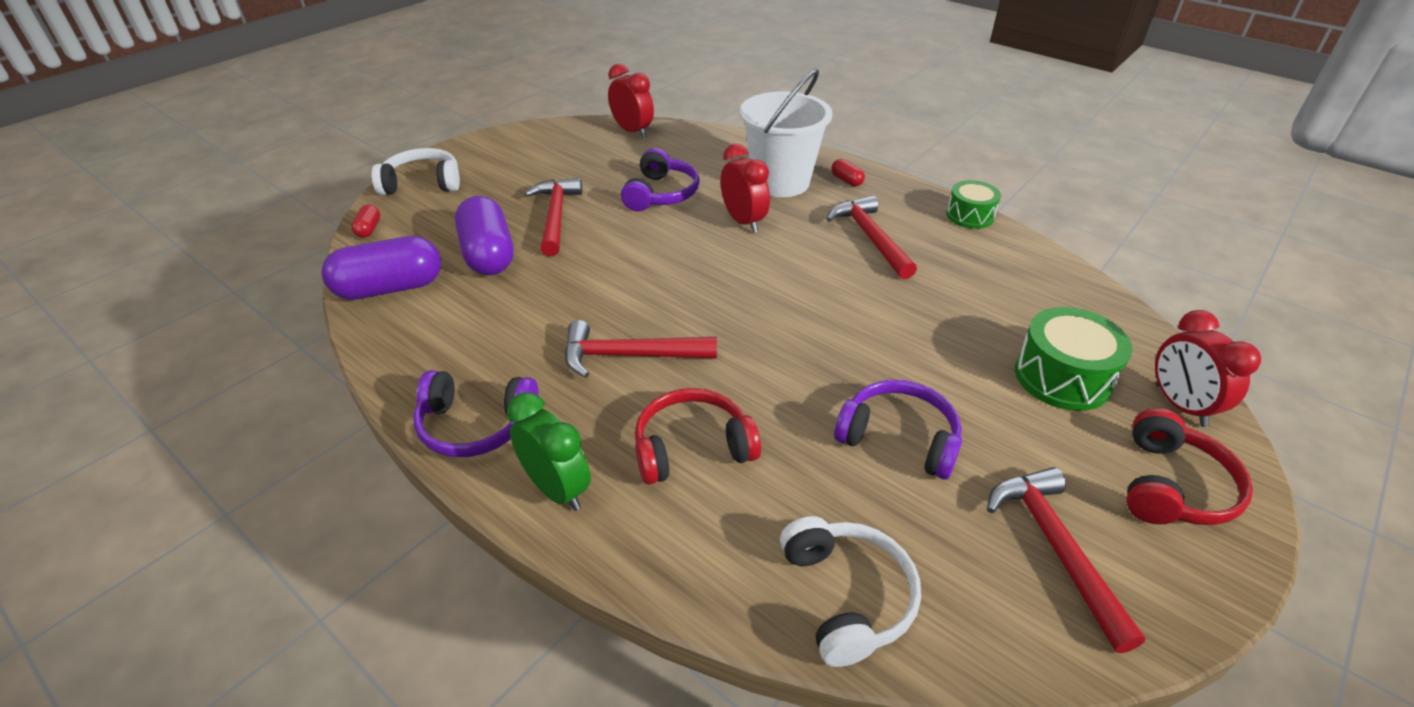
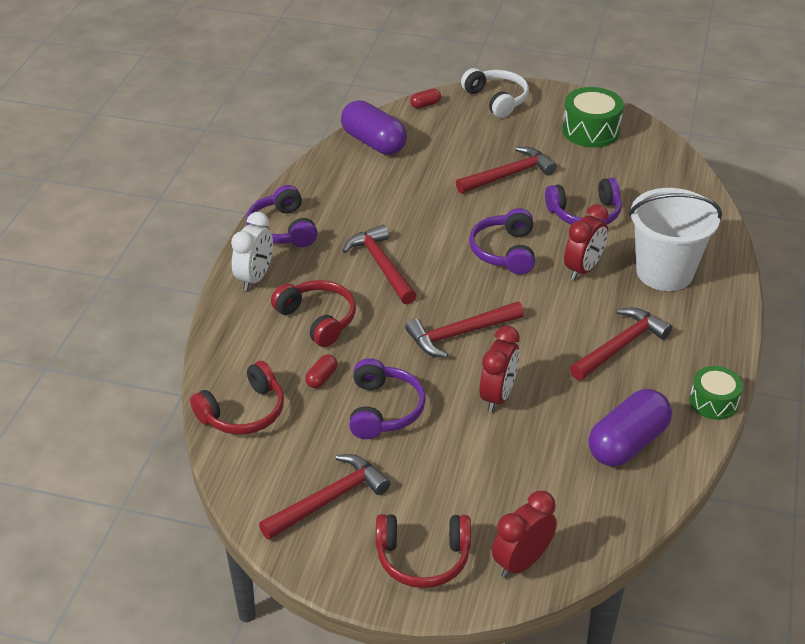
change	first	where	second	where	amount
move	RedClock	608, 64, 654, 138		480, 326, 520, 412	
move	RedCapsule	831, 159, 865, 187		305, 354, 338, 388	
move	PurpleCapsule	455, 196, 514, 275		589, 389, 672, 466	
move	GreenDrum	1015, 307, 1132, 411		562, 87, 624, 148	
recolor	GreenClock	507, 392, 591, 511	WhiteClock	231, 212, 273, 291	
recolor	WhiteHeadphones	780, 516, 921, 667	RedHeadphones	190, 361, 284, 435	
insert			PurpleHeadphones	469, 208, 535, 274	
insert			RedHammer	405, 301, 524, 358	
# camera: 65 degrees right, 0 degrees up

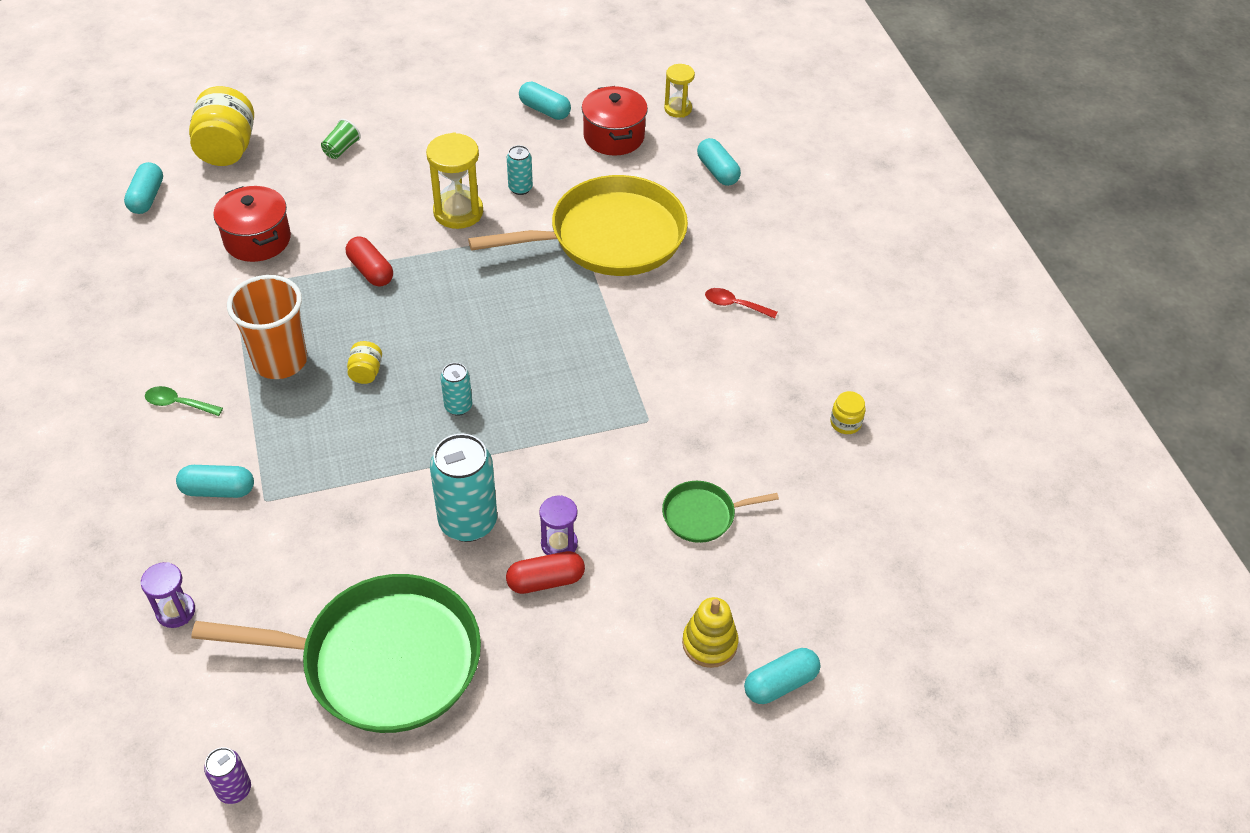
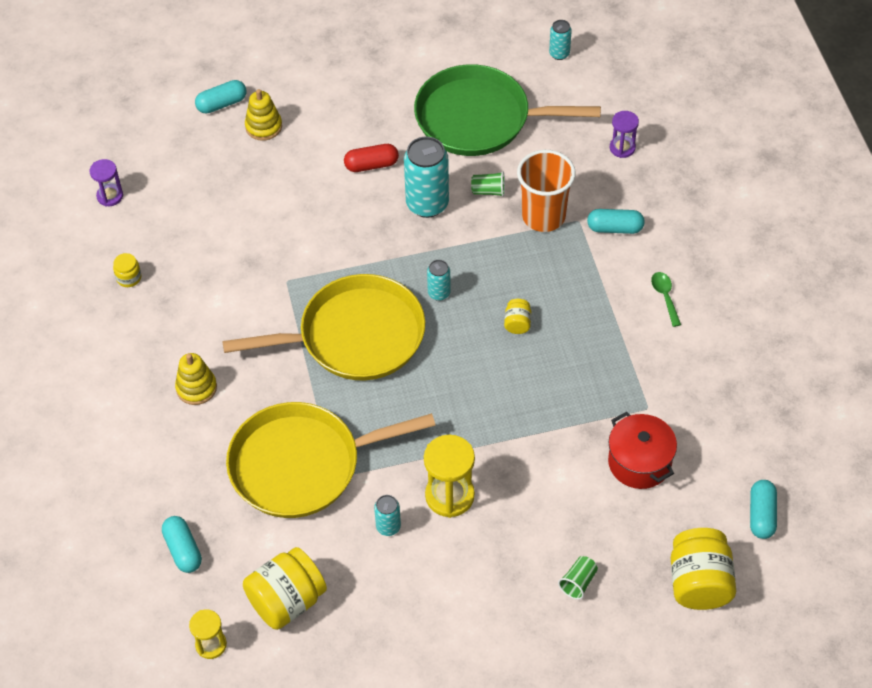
change	first	where	second	where	amount
delete	TurquoiseCapsule	519, 82, 571, 120			
replace	RedPot	582, 86, 648, 156	YellowJar	243, 547, 327, 630	
delete	RedCapsule	346, 237, 393, 287			
move	OrangeCup	227, 275, 307, 379		517, 150, 576, 232	
replace	RedSpoon	705, 288, 777, 319	YellowStackingToy	175, 353, 217, 405	
rotate	GreenSpoon	145, 386, 223, 416		651, 272, 681, 327	120 degrees counterclockwise
delete	GreenPan	662, 481, 779, 543			
move	PurpleHourglass	539, 495, 578, 555		89, 159, 123, 207	
recolor	PurpleCan	204, 747, 251, 804	TurquoiseCan	549, 20, 572, 60	
insert			GreenCup	471, 171, 505, 197	
insert			YellowPan	222, 274, 425, 380	
# camera: 175 degrees left, 5 degrees up

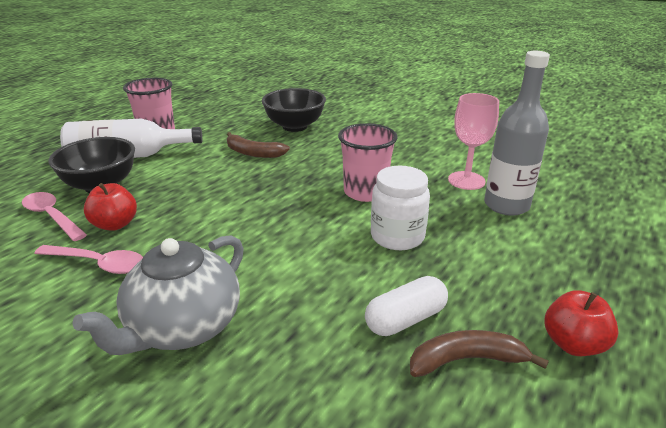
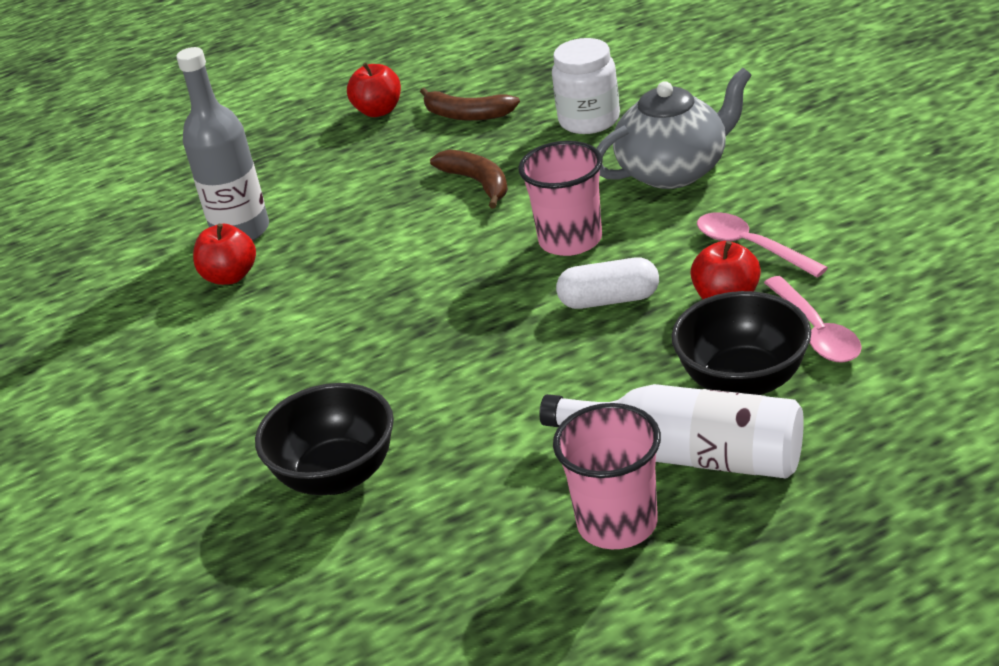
change	first	where	second	where	amount
replace	PinkGoblet	448, 93, 499, 190	RedApple	193, 223, 256, 285	
move	PinkCup	338, 123, 398, 202		518, 141, 603, 256	
move	BrownBanana	227, 132, 290, 158		430, 150, 508, 208	
move	WhiteJar	371, 166, 430, 250		552, 38, 620, 134	
move	WhiteCapsule	365, 276, 448, 336		556, 257, 659, 309	
# camera: 145 degrees left, 5 degrees up

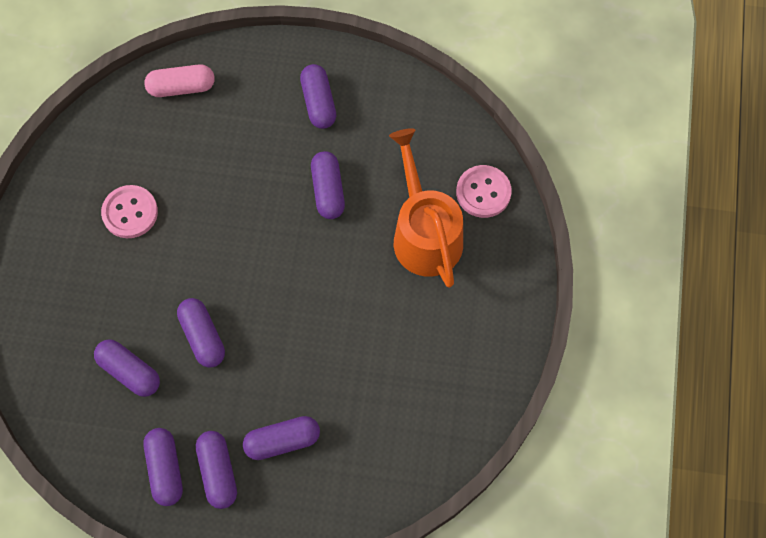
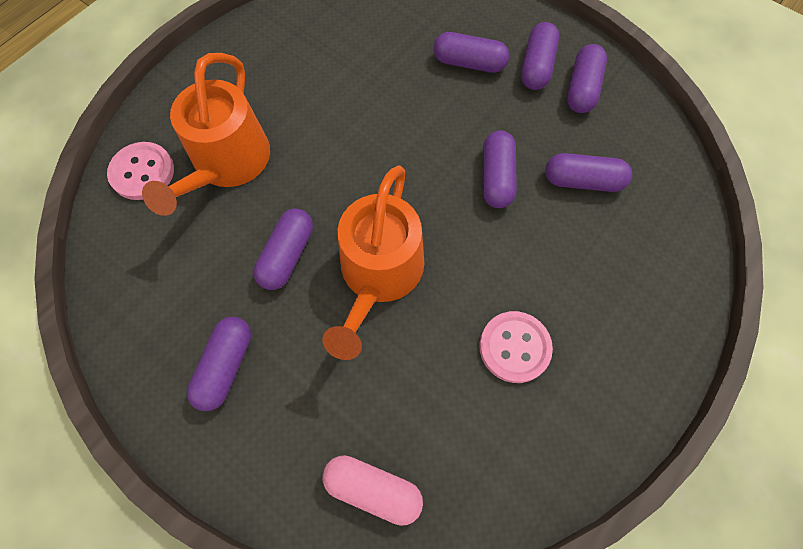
change	first	where	second	where	amount
rotate	PurpleCapsule	94, 339, 160, 397		545, 153, 632, 192	60 degrees counterclockwise
insert			OrangeWateringCan	322, 165, 424, 360	
# camera: 150 degrees left, 0 degrees up

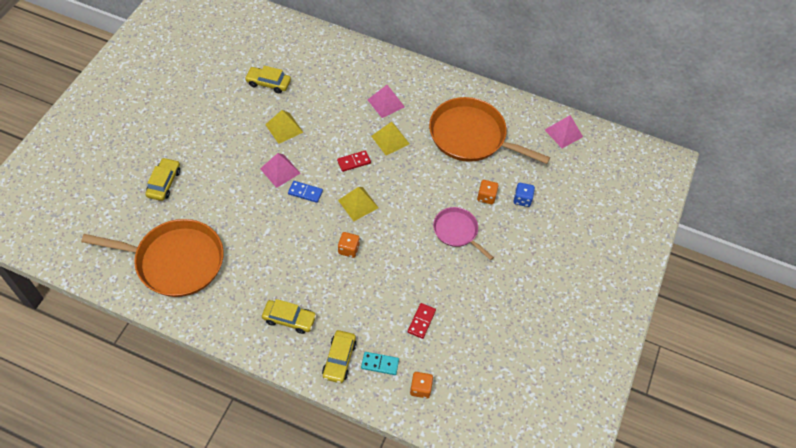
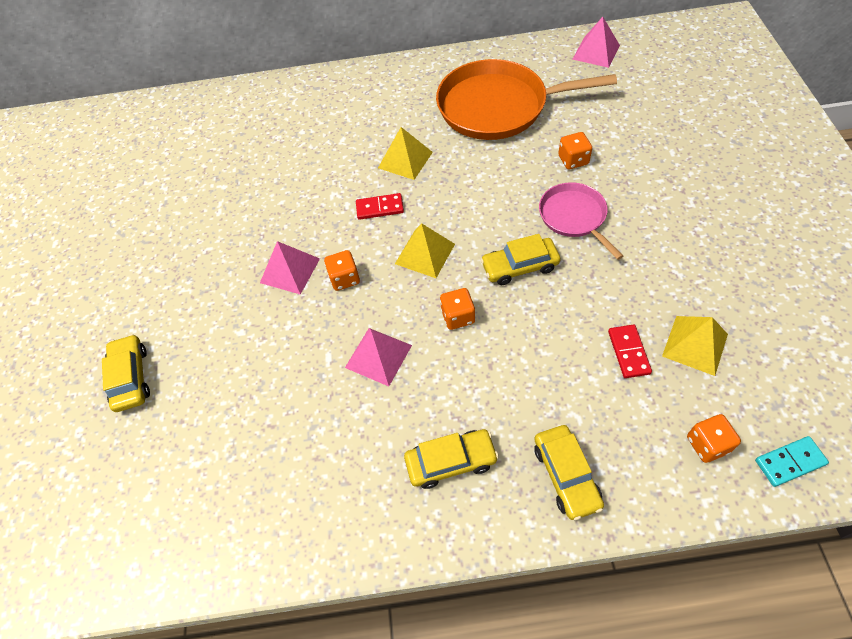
change	first	where	second	where	amount
move	YellowCar	245, 66, 291, 93		480, 234, 561, 285	
move	PinkPyramid	368, 85, 405, 118		345, 328, 412, 386	
move	YellowPyramid	265, 110, 304, 144		662, 316, 728, 376	
rotate	RedDomino	337, 150, 371, 172		356, 193, 404, 220	45 degrees clockwise
replace	BlueDomino	288, 181, 323, 203	OrangeDice	324, 250, 360, 291	
delete	BlueDice	514, 183, 535, 207			
rotate	PinkPan	433, 207, 494, 260		539, 182, 623, 260	45 degrees clockwise
delete	OrangePan	81, 219, 224, 297			
move	TurquoiseDomino	361, 352, 399, 375		755, 436, 829, 487	
# camera: 20 degrees left, 0 degrees up

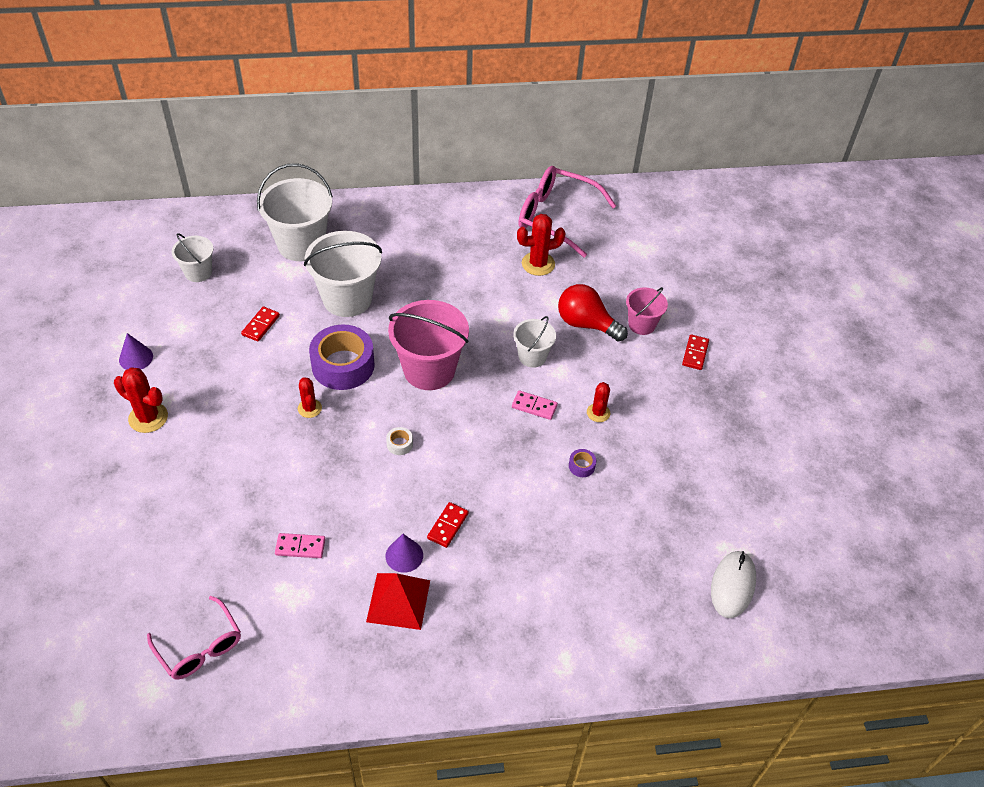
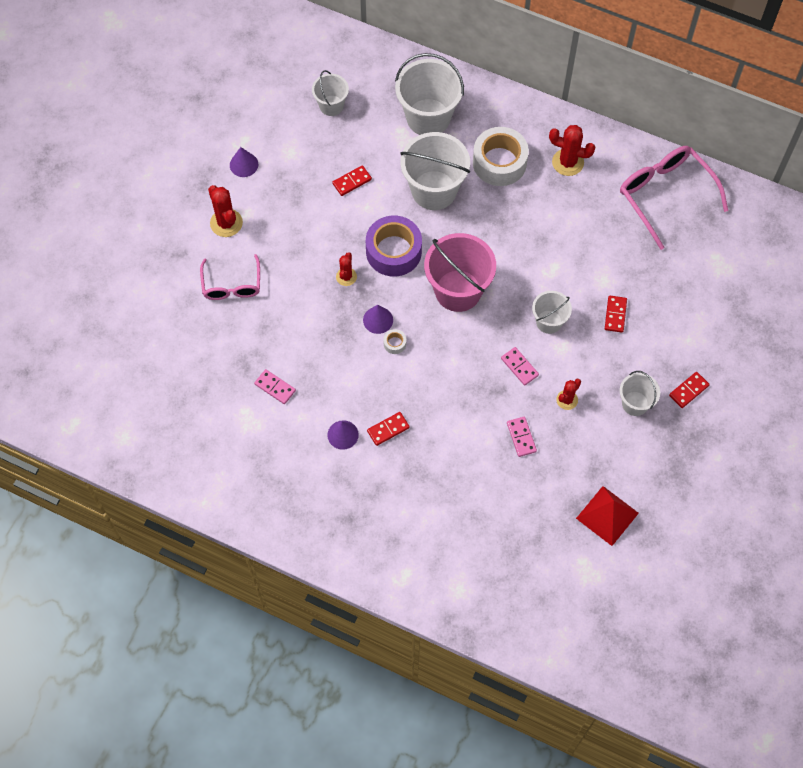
change	first	where	second	where	amount
move	RedCactus	517, 214, 565, 276		549, 125, 595, 176	
replace	RedLightBulb	558, 284, 628, 342	RedDomino	605, 296, 627, 333	
delete	PinkBucket	626, 287, 668, 335			
replace	PurpleTape	569, 449, 596, 477	PinkDomino	507, 417, 537, 457	
delete	WhiteMouse	711, 551, 756, 618			
move	RedPyramid	366, 573, 430, 630		576, 486, 639, 546	
move	PinkGlasses	147, 596, 241, 680		200, 254, 260, 300	
insert			WhiteTape	473, 127, 529, 186	
insert			PurpleCone	363, 305, 393, 334	
insert			WhiteBucket	620, 371, 660, 416	
# camera: 35 degrees right, 15 degrees up

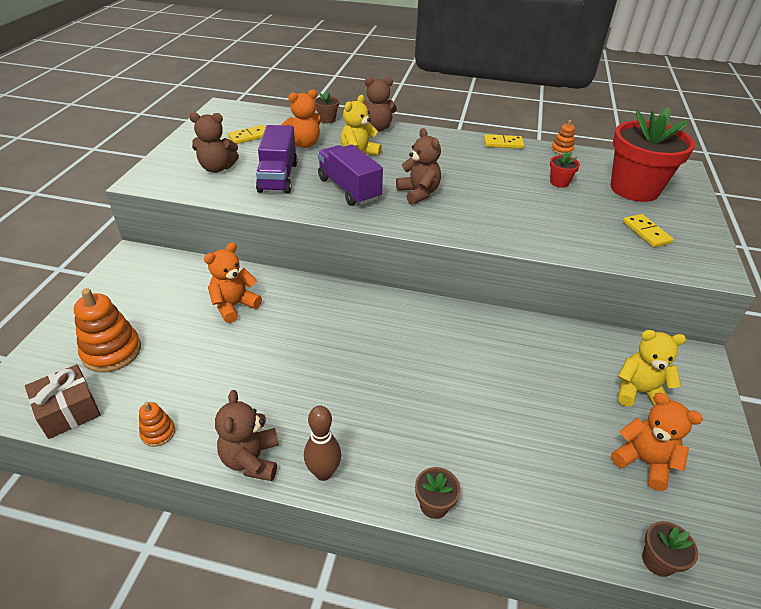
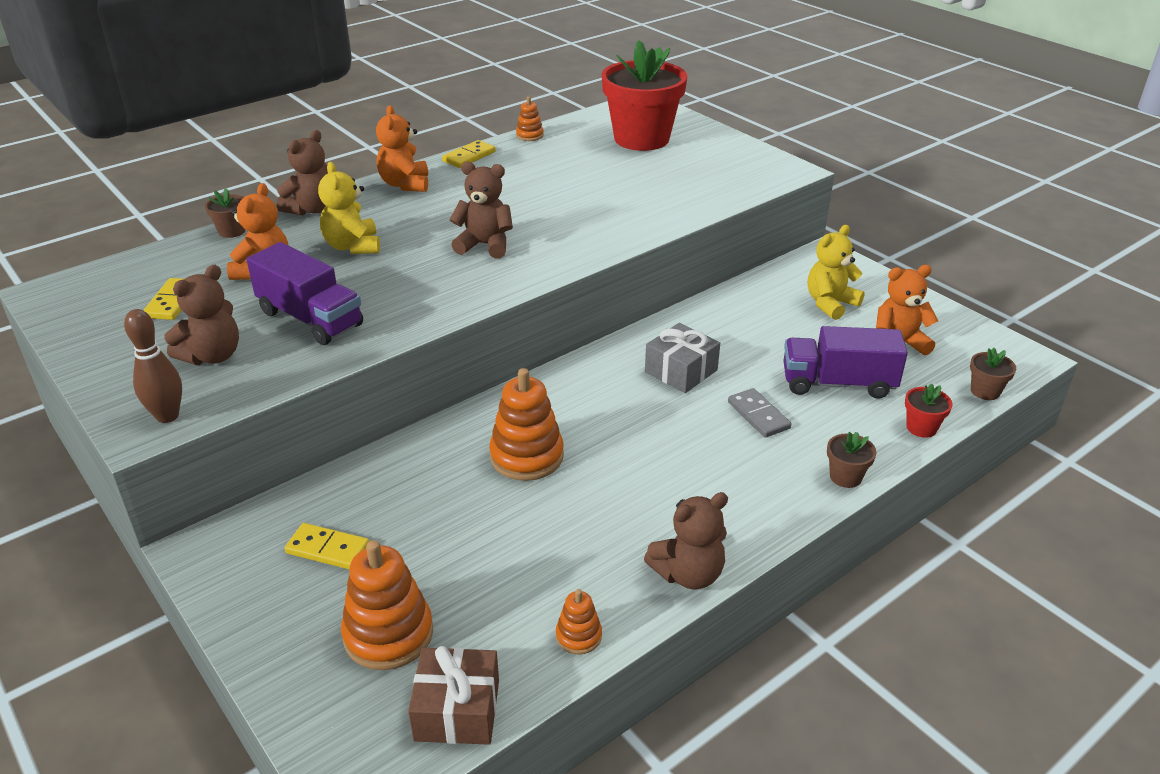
change	first	where	second	where	amount
move	PurpleTruck	318, 144, 383, 206		784, 326, 908, 399	
move	RedFlowerPot	550, 151, 580, 188		905, 383, 953, 438	
move	YellowDomino	623, 214, 674, 247		285, 523, 369, 569	
move	OrangeTeddyBear	204, 242, 262, 323		376, 105, 428, 192	
rotate	BrownTeddyBear	215, 390, 279, 481		644, 492, 728, 589	60 degrees counterclockwise
move	BrownBowlingPin	304, 406, 341, 481		124, 309, 182, 423	
insert			GreyGift	645, 323, 720, 393	
insert			OrangeStackingToy	489, 368, 564, 481	
insert			GreyDomino	728, 388, 791, 438	
# camera: 50 degrees left, 5 degrees down

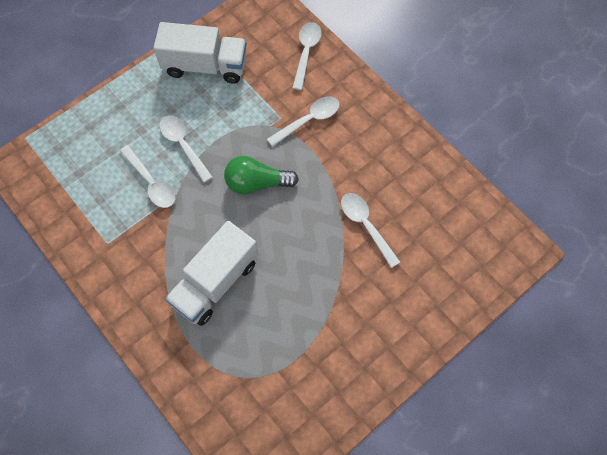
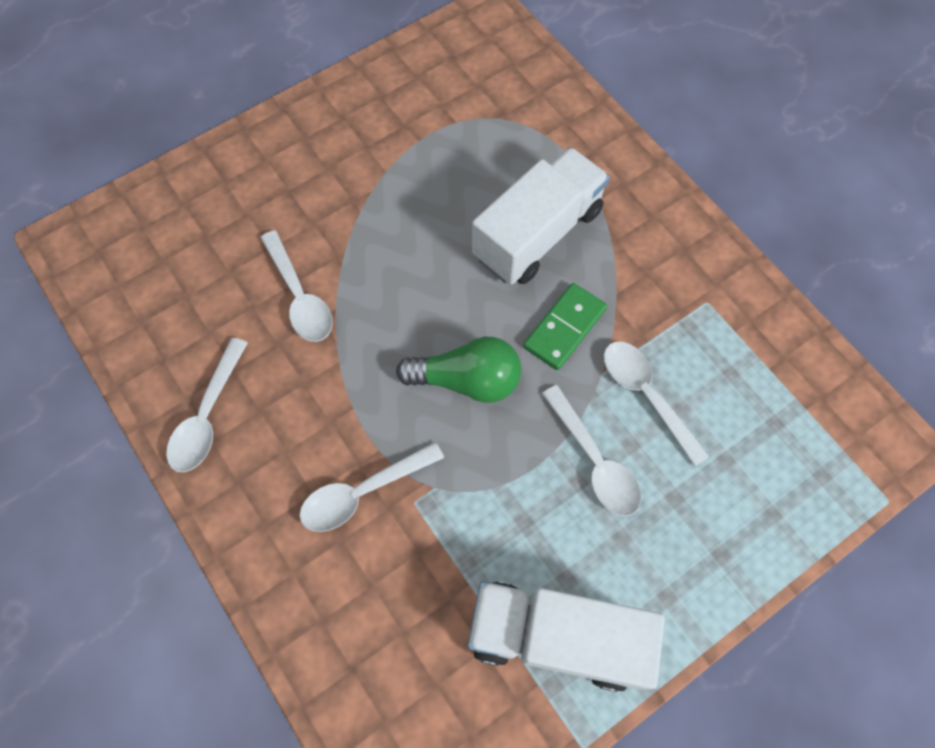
change	first	where	second	where	amount
move	WhiteSpoon	292, 22, 322, 90		166, 338, 248, 472	
insert			GreenDomino	523, 283, 607, 370	
# camera: 175 degrees left, 0 degrees up

